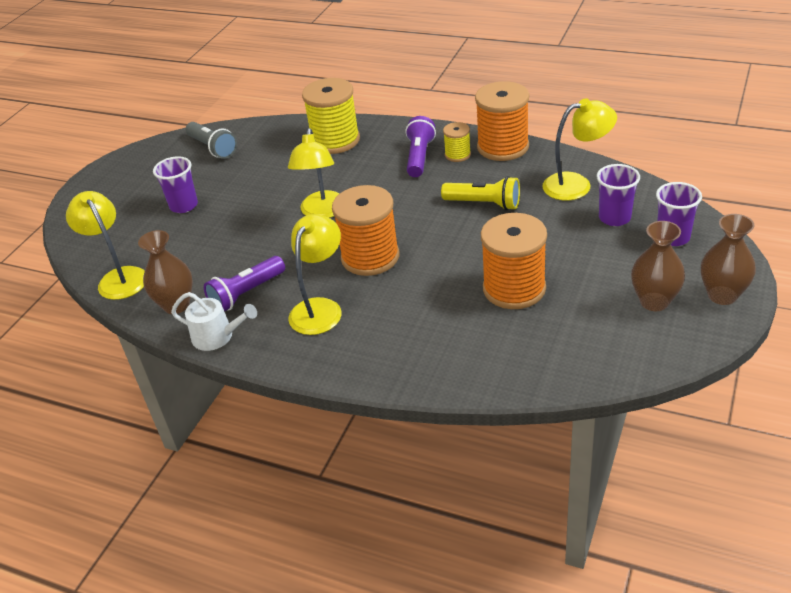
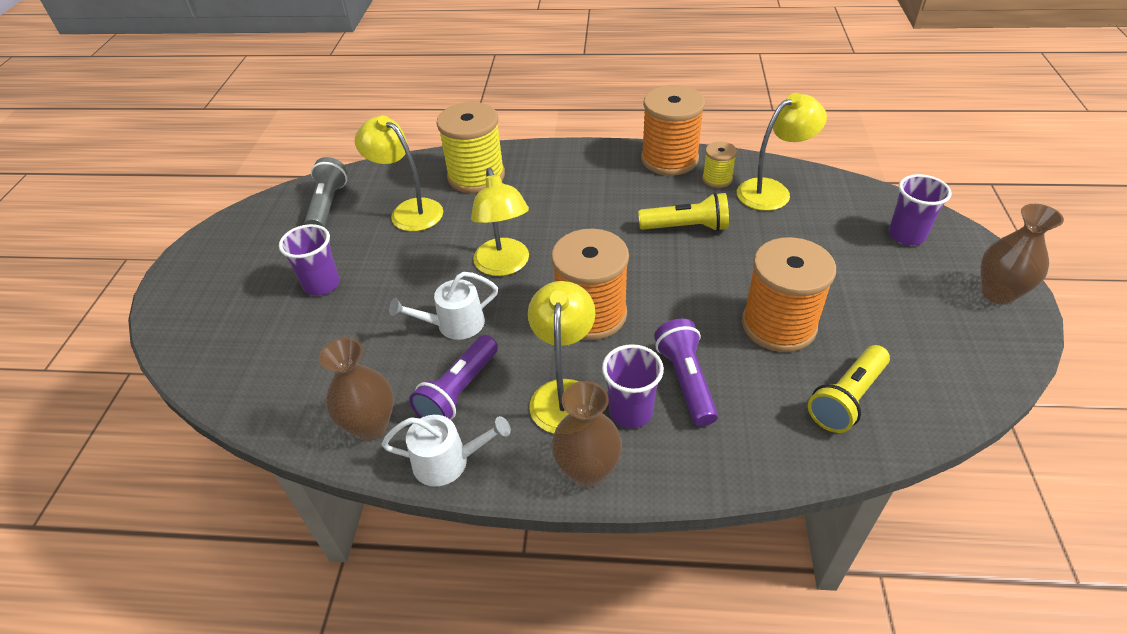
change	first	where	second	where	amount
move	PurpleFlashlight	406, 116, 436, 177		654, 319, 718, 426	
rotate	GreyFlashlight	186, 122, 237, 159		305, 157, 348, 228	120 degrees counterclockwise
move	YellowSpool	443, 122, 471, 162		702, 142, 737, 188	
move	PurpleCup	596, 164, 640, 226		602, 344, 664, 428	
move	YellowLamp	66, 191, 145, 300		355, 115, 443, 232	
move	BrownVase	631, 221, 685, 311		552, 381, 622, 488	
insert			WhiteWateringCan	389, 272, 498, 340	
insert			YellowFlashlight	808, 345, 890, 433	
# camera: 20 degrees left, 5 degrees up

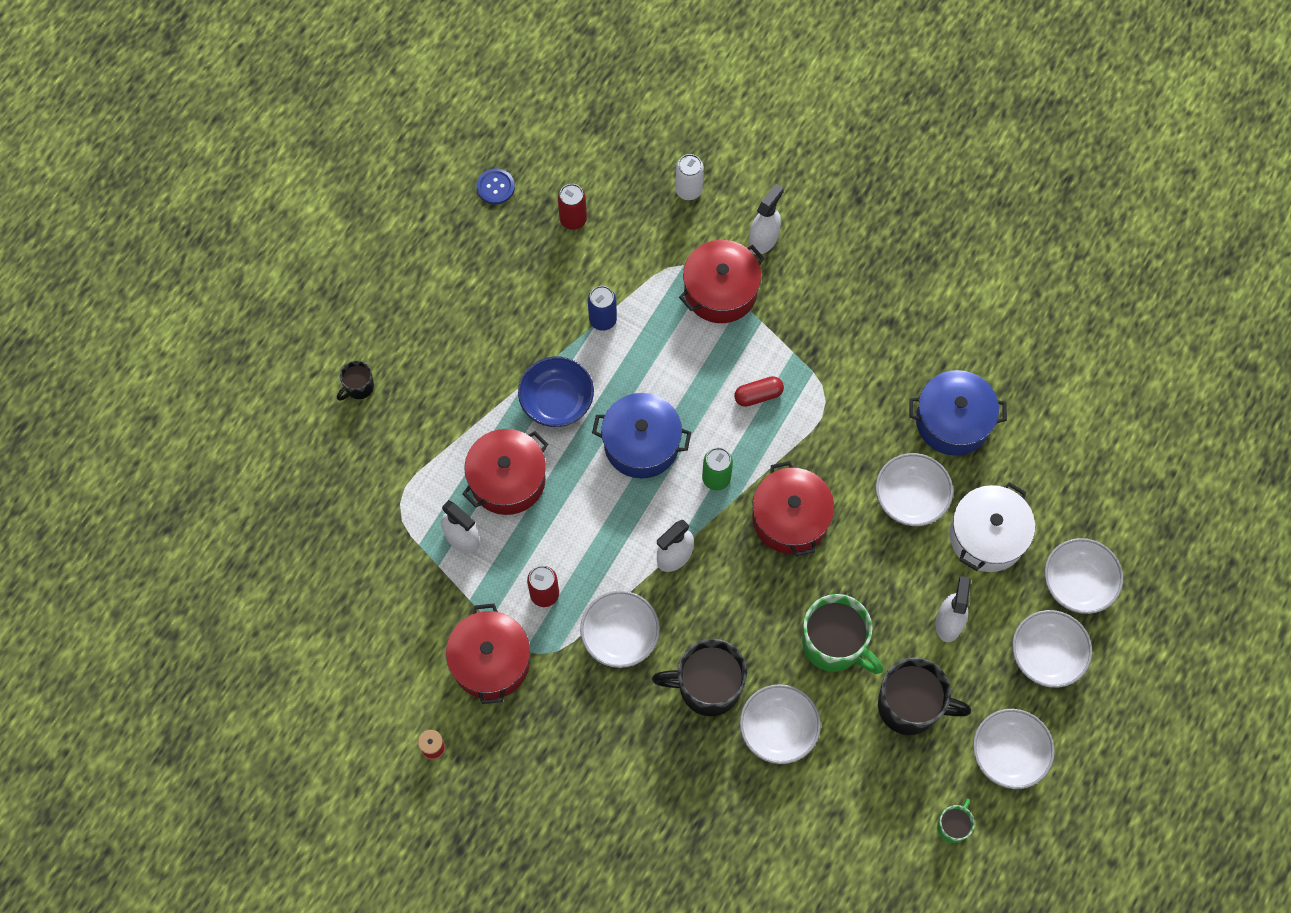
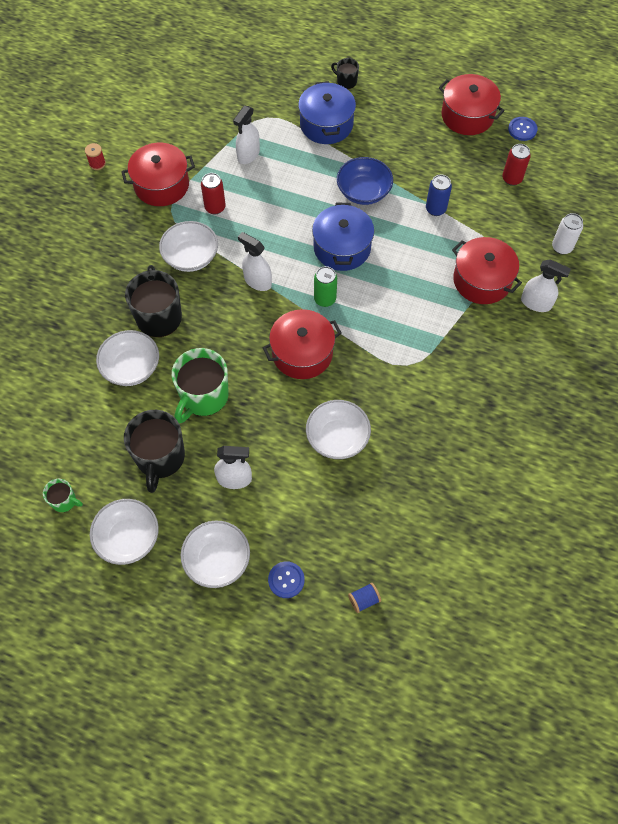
change	first	where	second	where	amount
move	BluePot	909, 370, 1007, 456		298, 81, 356, 144	
delete	RedCapsule	734, 376, 784, 407			
move	RedPot	462, 429, 548, 515		439, 74, 505, 135	
delete	WhitePot	950, 482, 1035, 572			
replace	WhiteBowl	1044, 538, 1123, 614	BlueButton	268, 561, 305, 598	
insert			BlueSpool	348, 583, 381, 613	
# camera: 80 degrees right, 5 degrees down

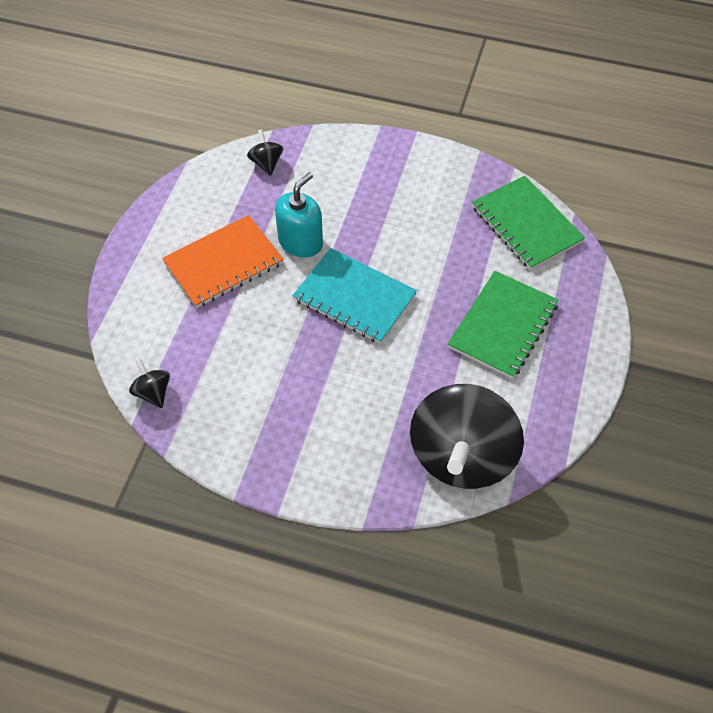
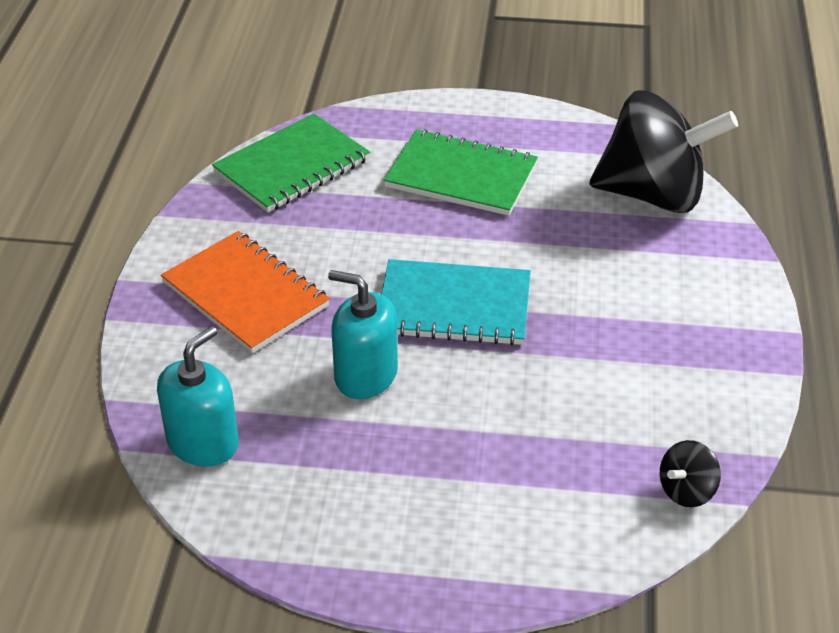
change	first	where	second	where	amount
replace	BlackSpinningTop	247, 129, 283, 176	TurquoiseSoapDispenser	157, 326, 239, 466	
move	OrangeNotebook	162, 215, 284, 308		161, 231, 330, 353	
rotate	TurquoiseNotebook	292, 248, 417, 344		381, 259, 531, 346	75 degrees clockwise
# camera: 100 degrees left, 15 degrees down

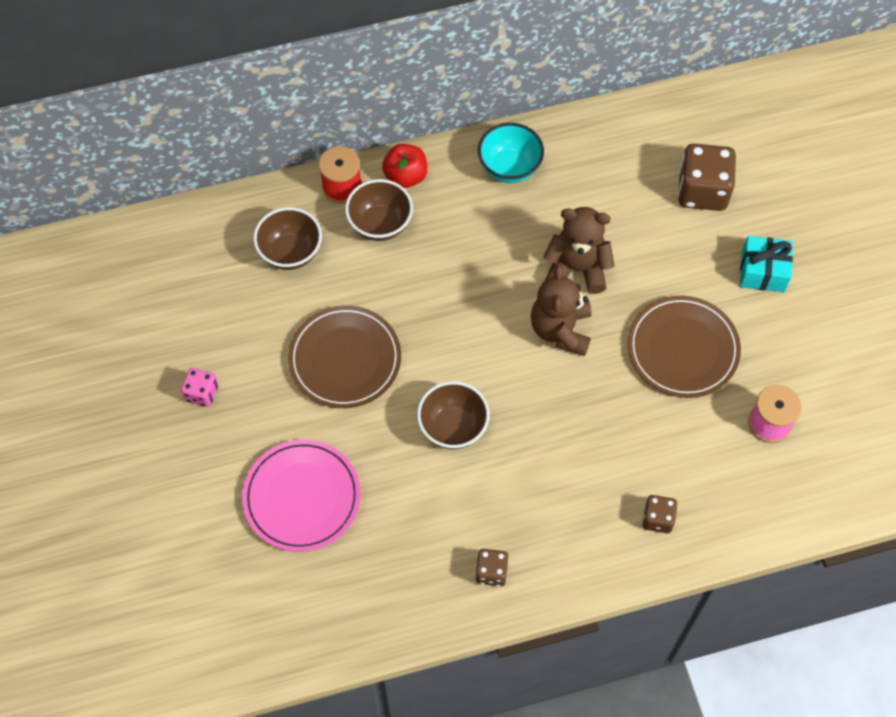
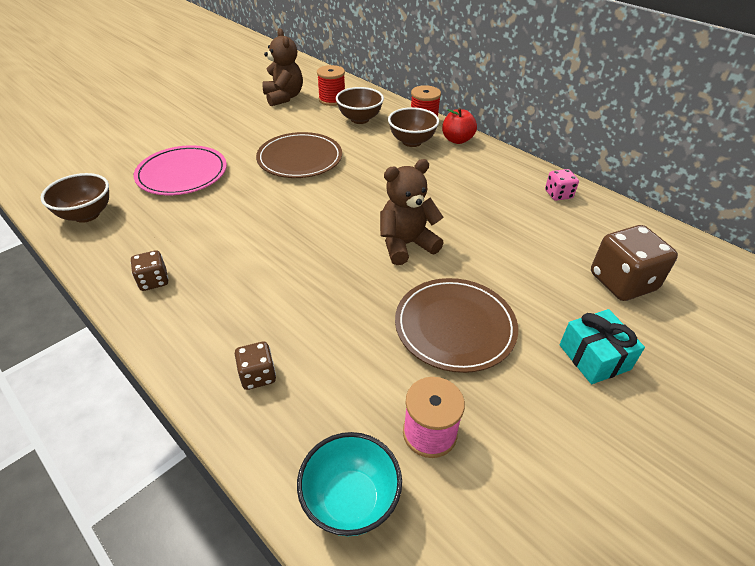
change	first	where	second	where	amount
move	TurquoiseBowl	478, 123, 544, 183		297, 432, 402, 536	
move	BrownTeddyBear	543, 207, 615, 294		262, 29, 303, 106	
move	PinkDice	181, 368, 218, 407		545, 169, 579, 201	
move	BrownBowl	417, 381, 489, 449		40, 173, 109, 223	
insert			RedSpool	317, 65, 345, 106	
# camera: 60 degrees right, 20 degrees down

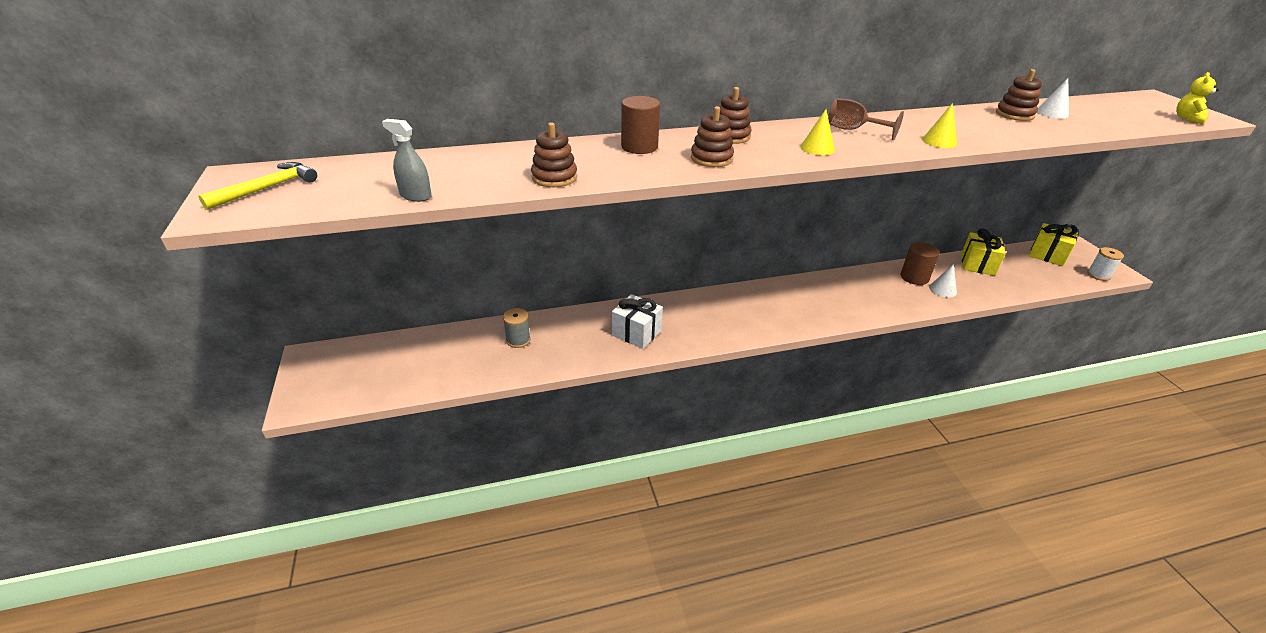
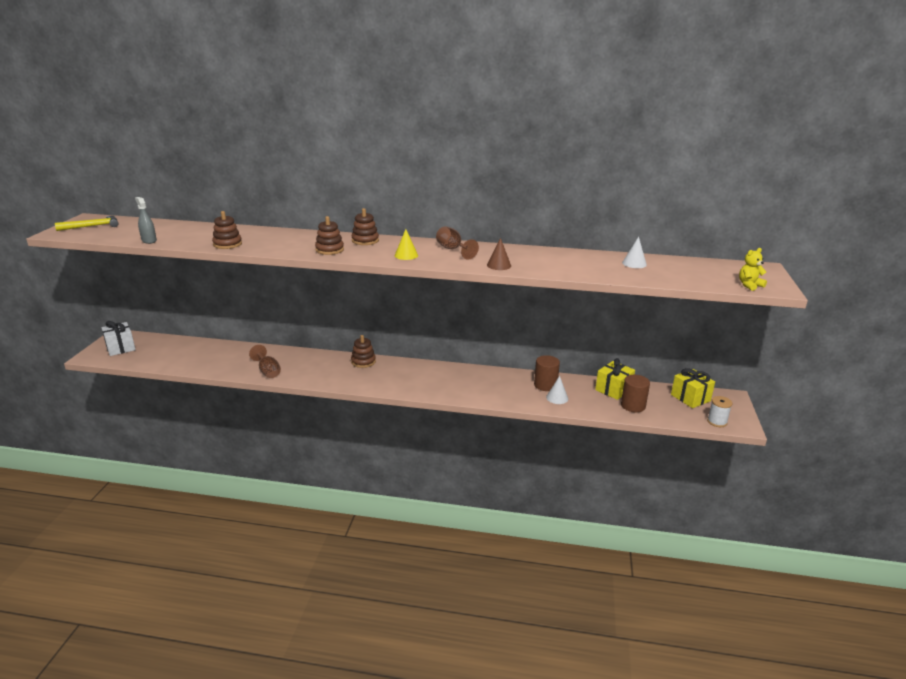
change	first	where	second	where	amount
move	BrownStackingToy	996, 69, 1042, 121		351, 335, 376, 368	
move	BrownCylinder	621, 96, 660, 154		621, 375, 650, 412	
recolor	YellowCone	922, 103, 957, 148	BrownCone	487, 238, 511, 270	
move	WhiteGift	612, 294, 663, 349		101, 321, 136, 356	
delete	GreySpool	503, 308, 531, 348			
insert			BrownGoblet	249, 345, 281, 378	
# camera: 25 degrees right, 10 degrees down

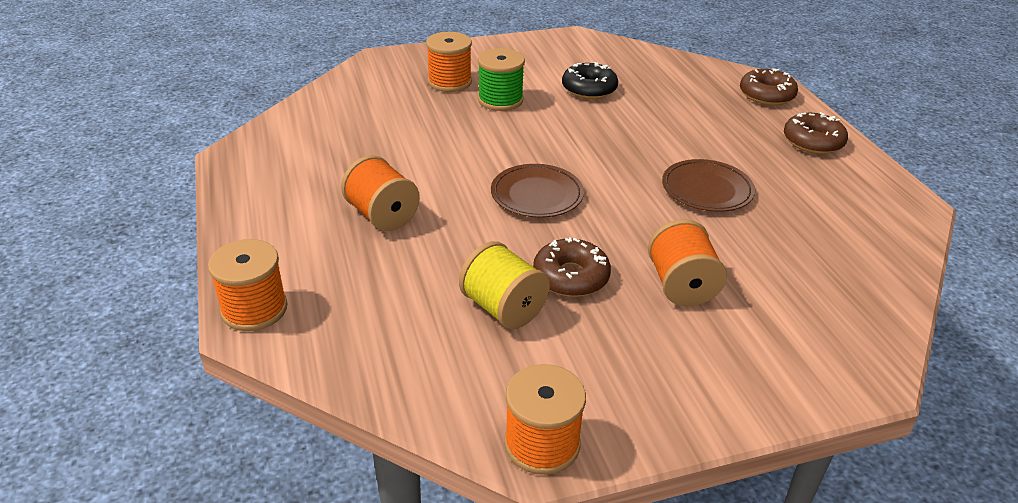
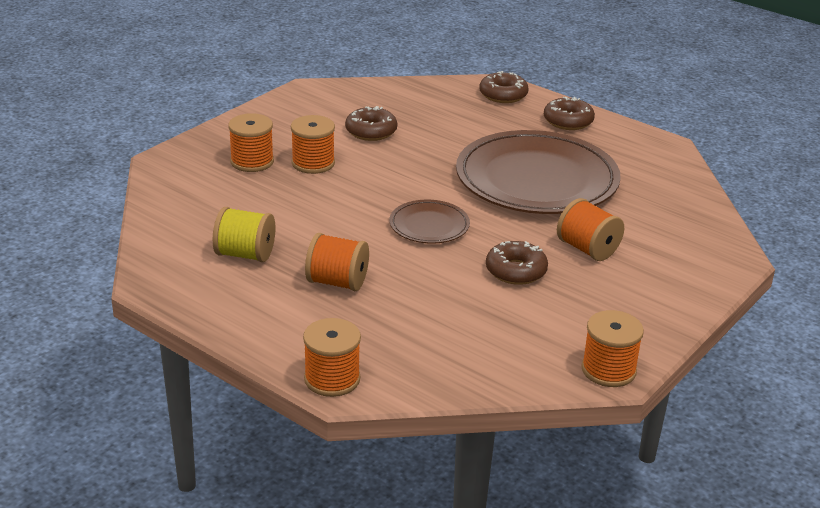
change	first	where	second	where	amount
recolor	GreenSpool	478, 48, 525, 111	OrangeSpool	291, 115, 335, 174	
recolor	BlackDonut	562, 62, 618, 99	BrownDonut	345, 106, 397, 141	
resize	BrownPlate	662, 159, 755, 212		456, 130, 621, 214	x2.16
move	YellowSpool	459, 241, 550, 329		213, 207, 276, 262	
# camera: 35 degrees left, 5 degrees down

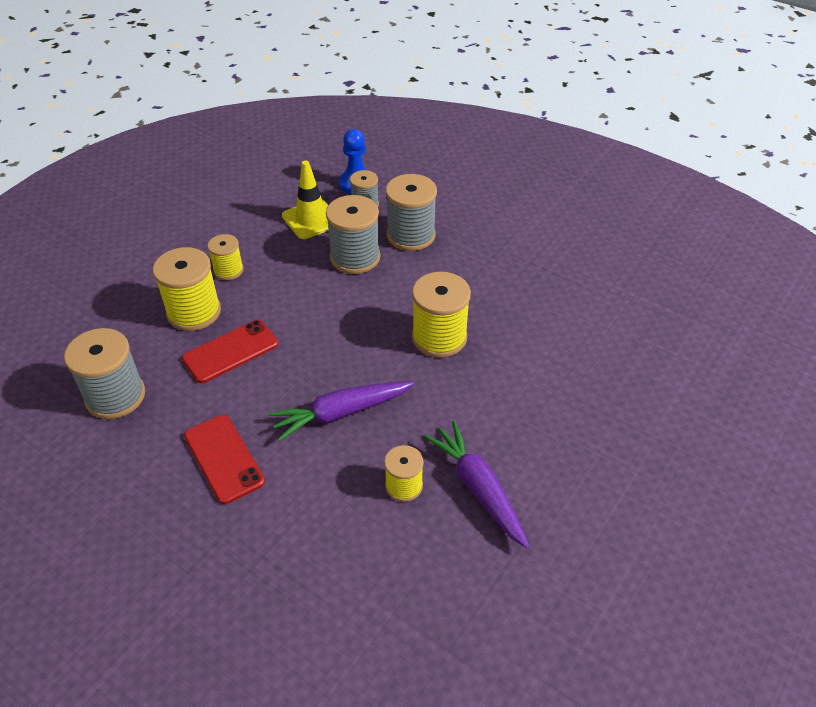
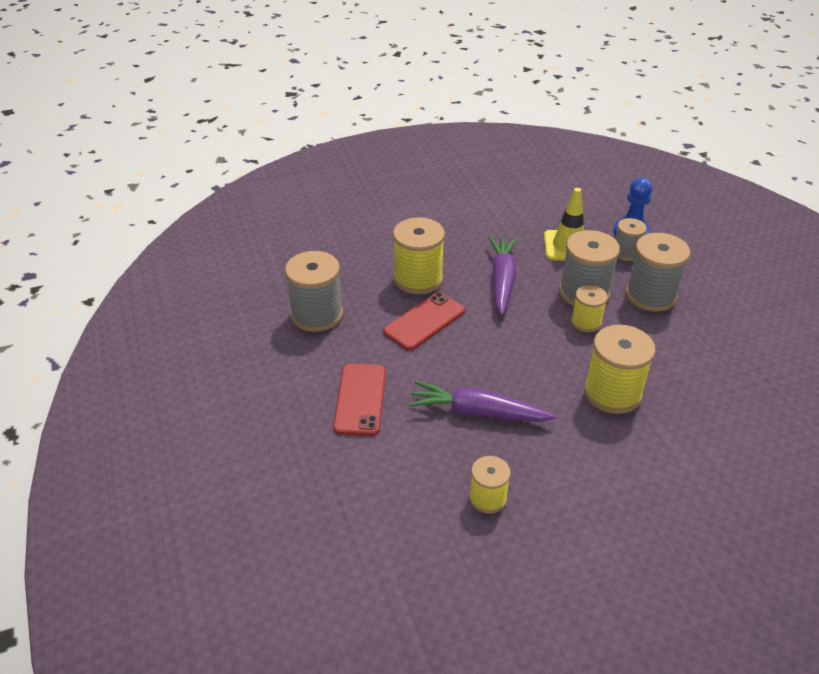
change	first	where	second	where	amount
move	YellowSpool	207, 234, 244, 280		571, 285, 608, 332	
rotate	RedPhone	182, 320, 278, 383		383, 292, 465, 351	45 degrees counterclockwise
move	PurpleCarrot	424, 421, 530, 549		488, 236, 517, 315	
# camera: 35 degrees right, 5 degrees down

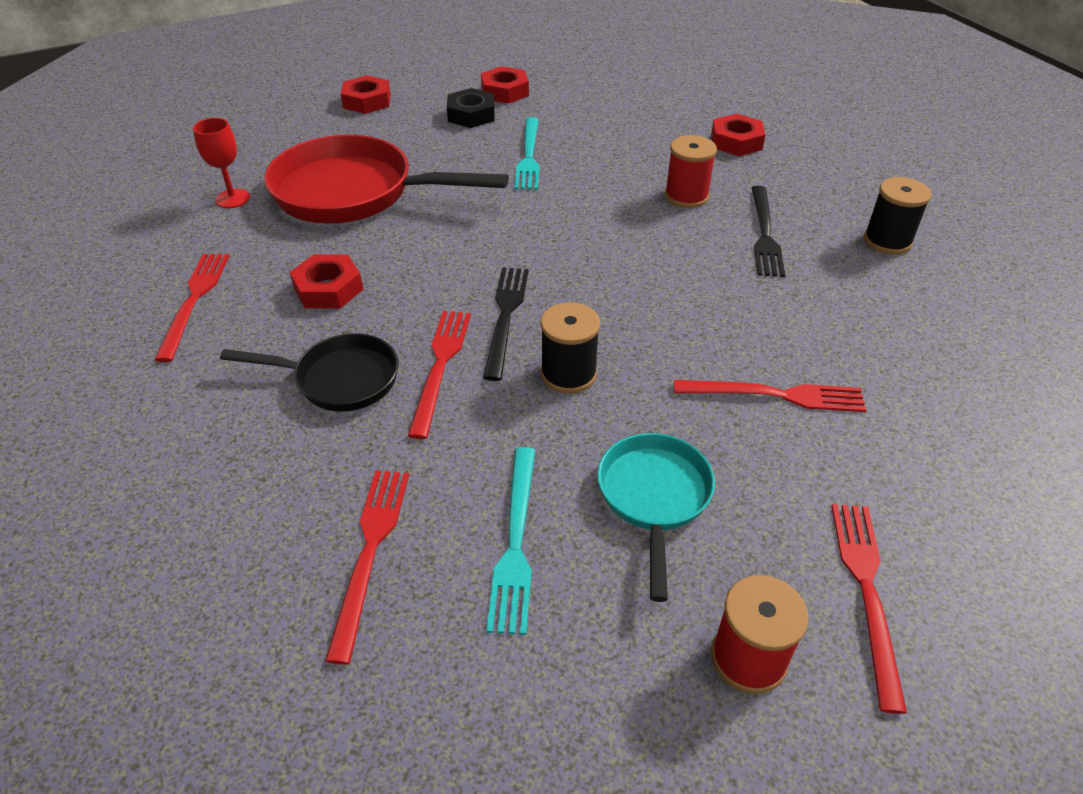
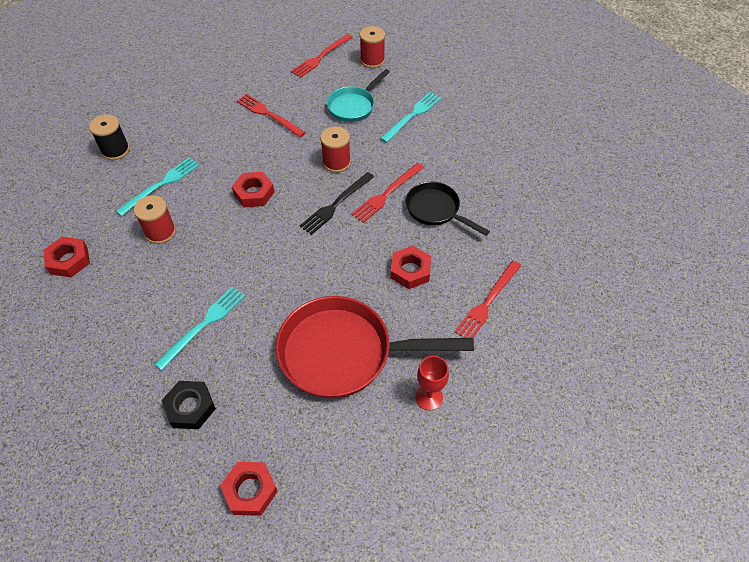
change	first	where	second	where	amount
move	RedNut	481, 66, 529, 104		232, 172, 274, 207	
rotate	RedPan	264, 135, 509, 224		276, 296, 474, 399	135 degrees clockwise
recolor	BlackFork	751, 186, 785, 277	TurquoiseFork	116, 157, 199, 216	
recolor	BlackSpool	541, 302, 600, 393	RedSpool	320, 126, 351, 173	
delete	RedFork	325, 470, 409, 665			
# camera: 145 degrees left, 10 degrees up

